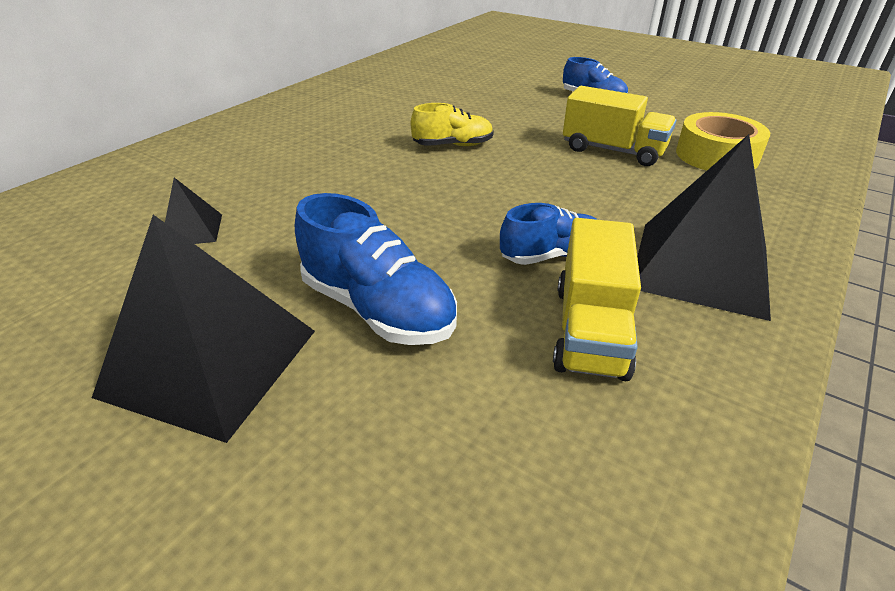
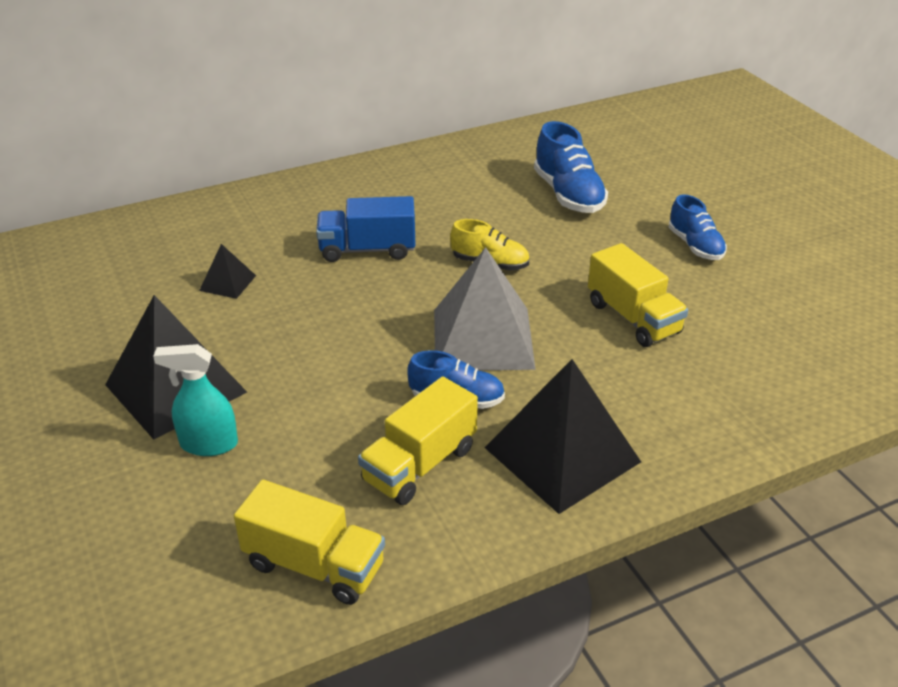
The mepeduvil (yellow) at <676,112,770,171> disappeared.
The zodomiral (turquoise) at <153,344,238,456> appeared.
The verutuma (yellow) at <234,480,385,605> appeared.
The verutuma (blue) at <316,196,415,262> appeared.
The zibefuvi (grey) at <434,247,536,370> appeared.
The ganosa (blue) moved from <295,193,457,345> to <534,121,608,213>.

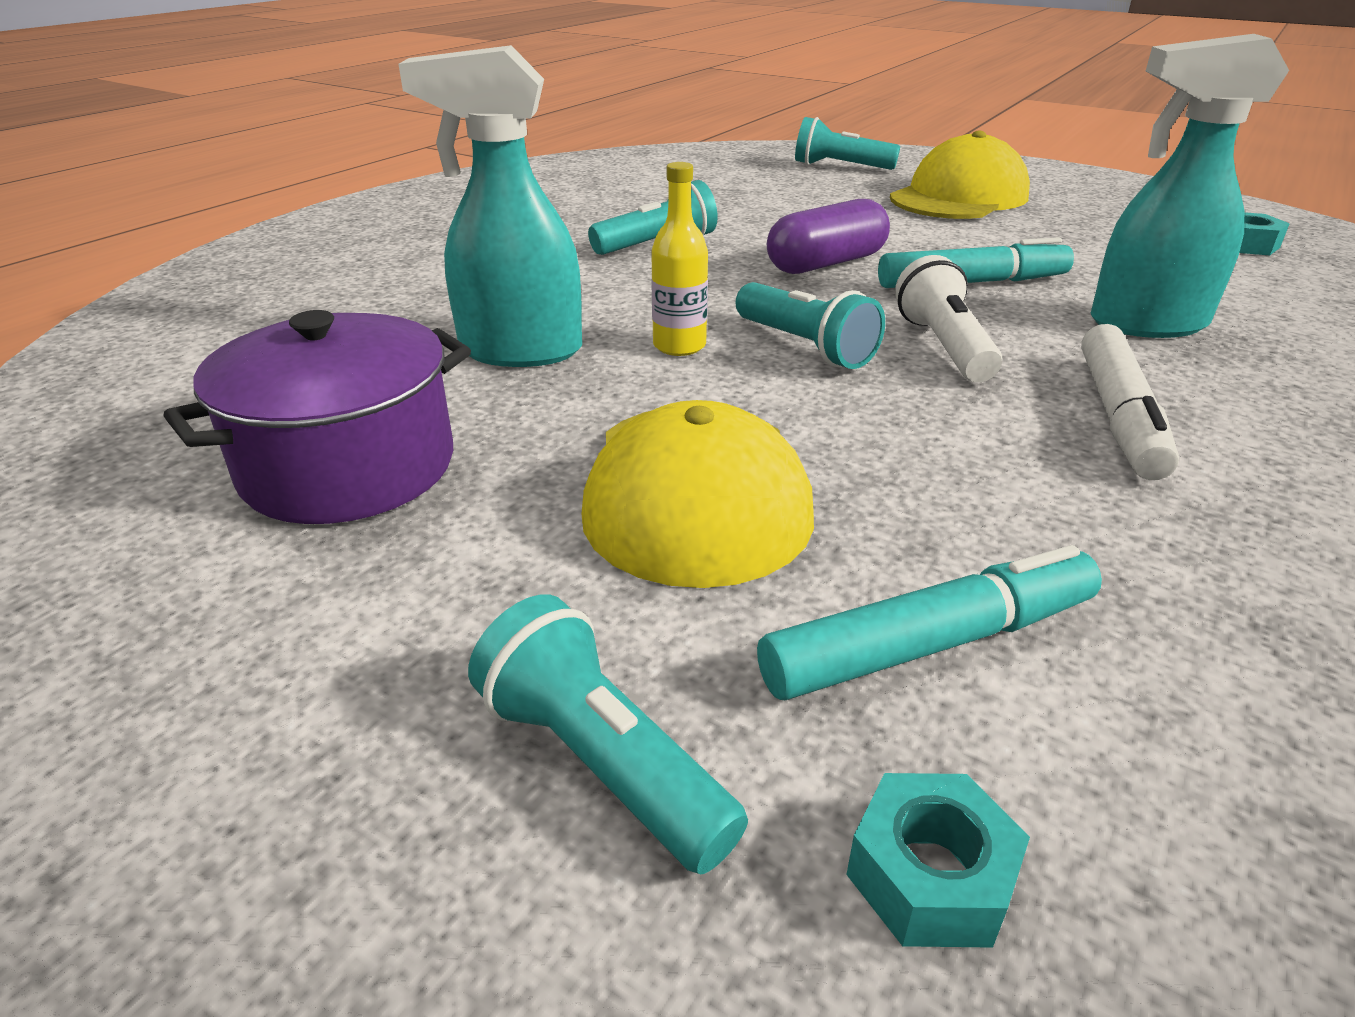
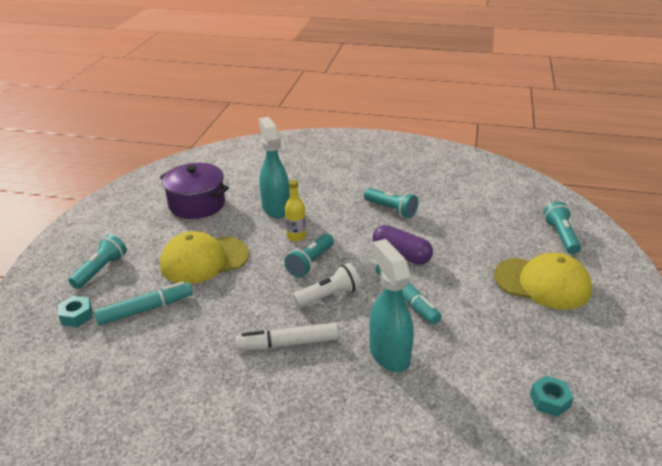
The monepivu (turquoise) at <757,545,1102,700> turned 75 degrees counterclockwise.

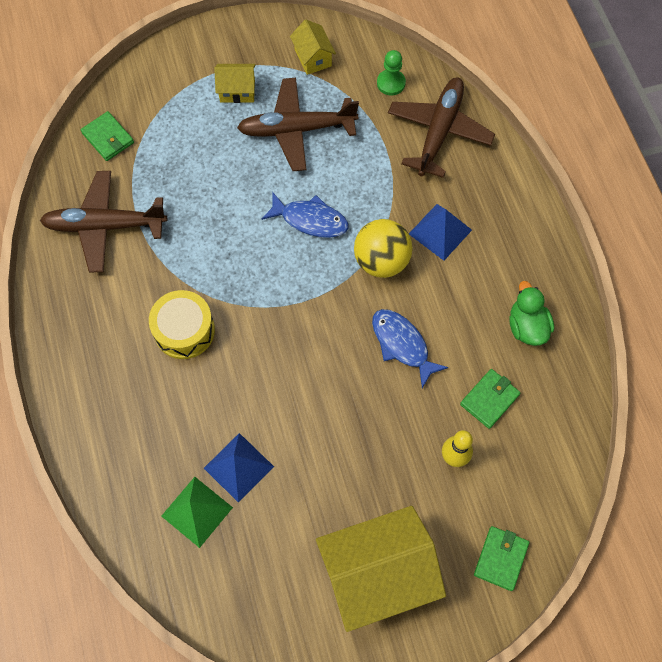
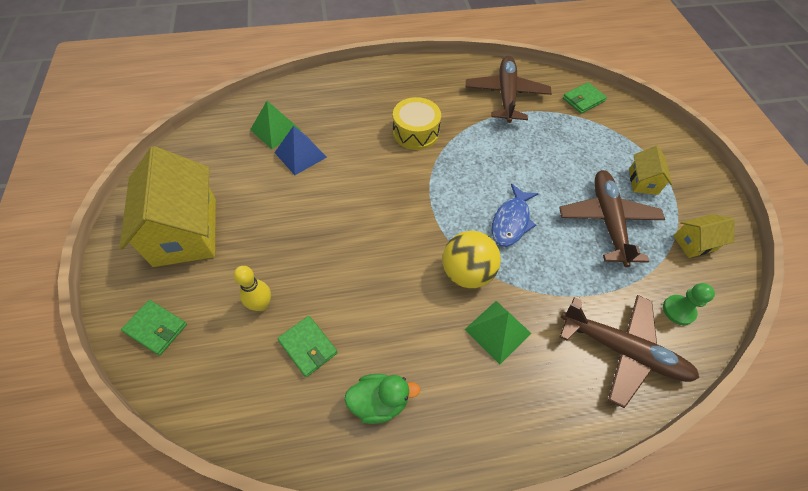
The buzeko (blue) at <372,309,448,388> disappeared.
The zibefuvi (blue) at <409,204,472,261> became the zibefuvi (green) at <464,301,531,364>.

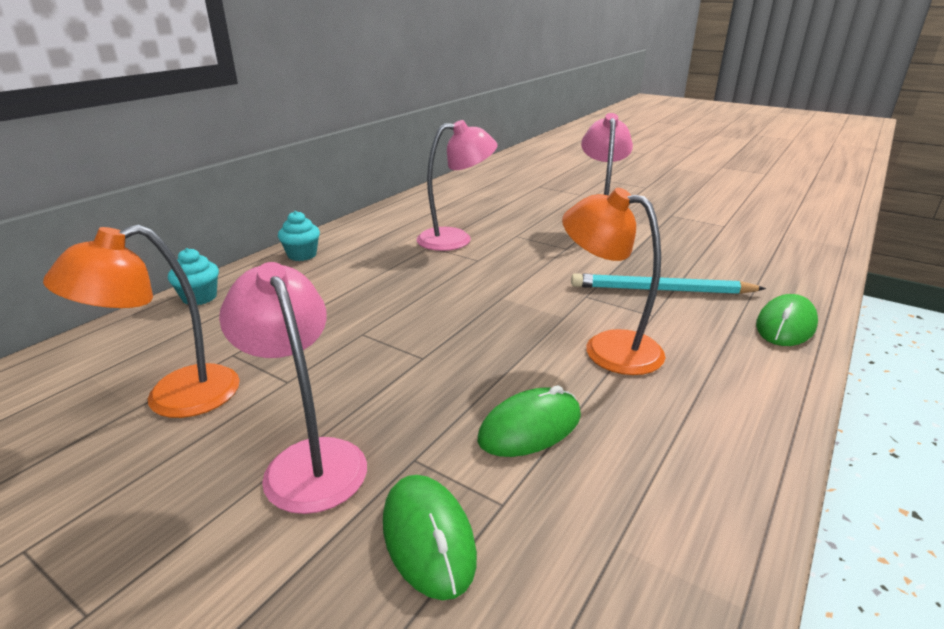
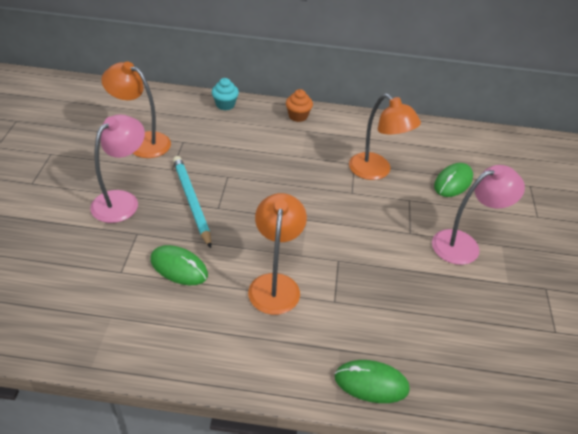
The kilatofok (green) moved from <383,475,477,600> to <434,163,473,197>.
The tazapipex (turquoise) moved from <571,273,766,294> to <173,156,211,248>.
The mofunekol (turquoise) at <278,211,320,261> became the mofunekol (orange) at <286,89,313,122>.
The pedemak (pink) at <417,120,497,251> became the pedemak (orange) at <349,94,421,180>.

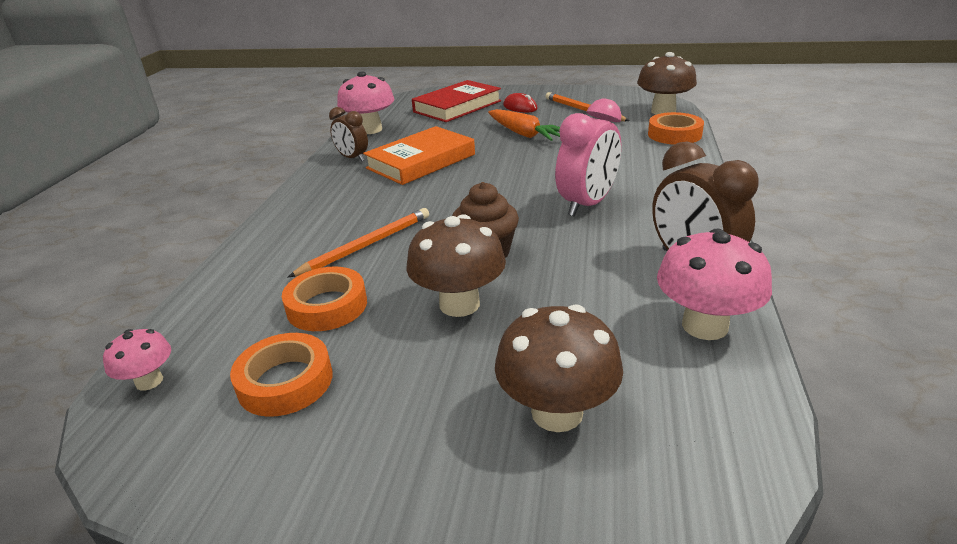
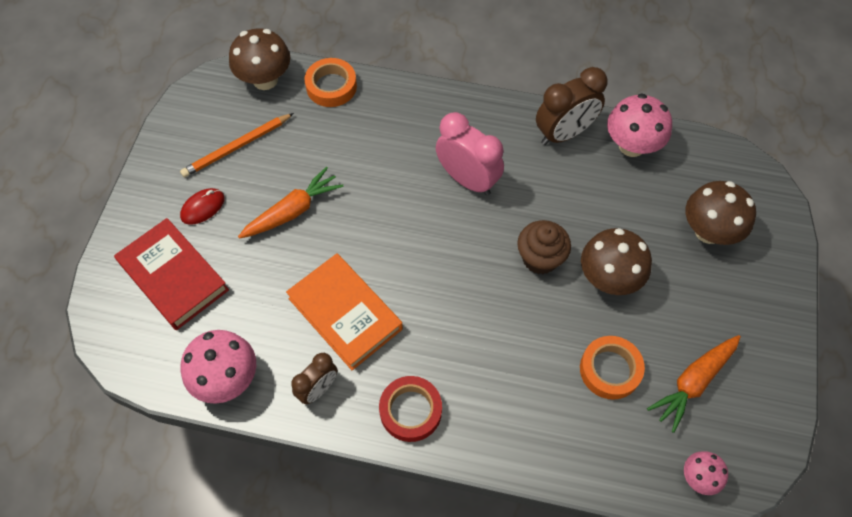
The tazapipex (orange) at <288,208,429,277> disappeared.
The mepeduvil (red) at <379,376,442,442> appeared.
The mepeduvil (orange) at <230,333,333,417> was replaced by the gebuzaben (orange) at <647,335,741,433>.

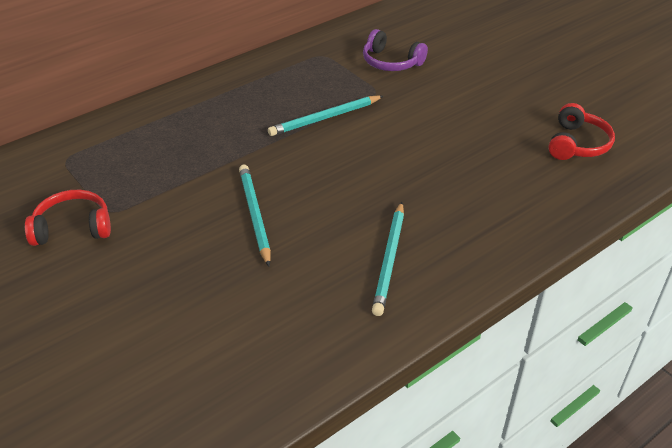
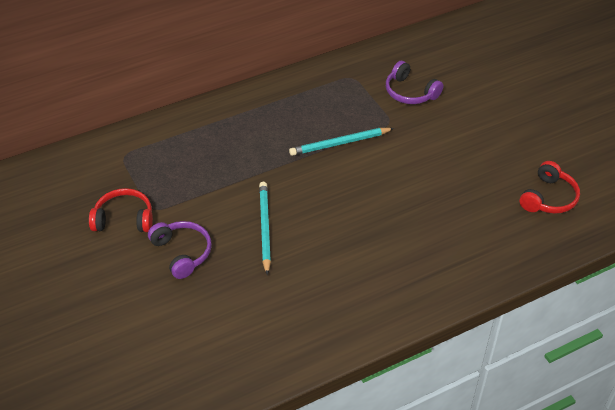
The tazapipex (turquoise) at <372,202,404,316> disappeared.
The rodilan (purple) at <148,221,212,279> appeared.

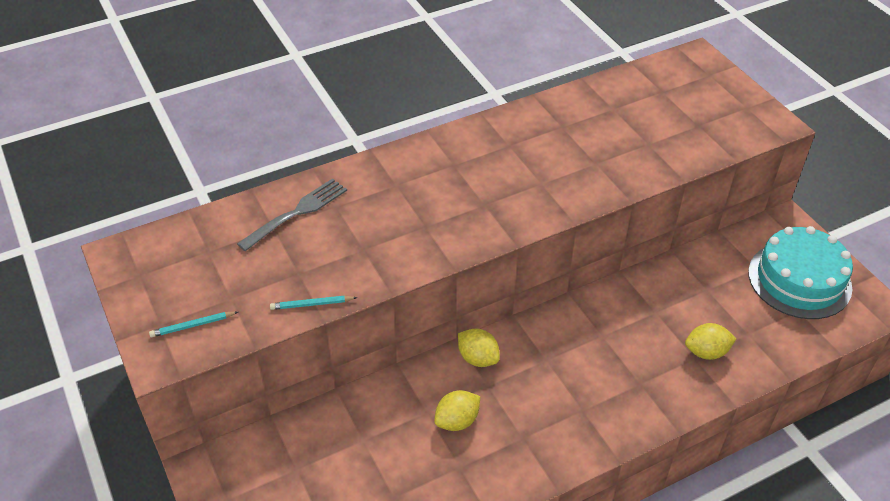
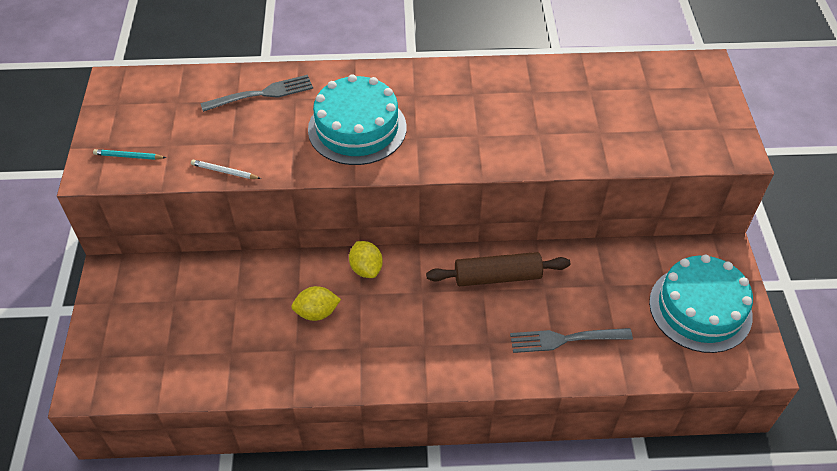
The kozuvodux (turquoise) at <308,74,407,165> appeared.
The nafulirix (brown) at <426,252,570,286> appeared.
The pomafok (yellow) at <685,323,736,360> was replaced by the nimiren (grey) at <510,328,633,353>.
The tazapipex (turquoise) at <270,296,357,310> became the tazapipex (white) at <191,160,261,179>.

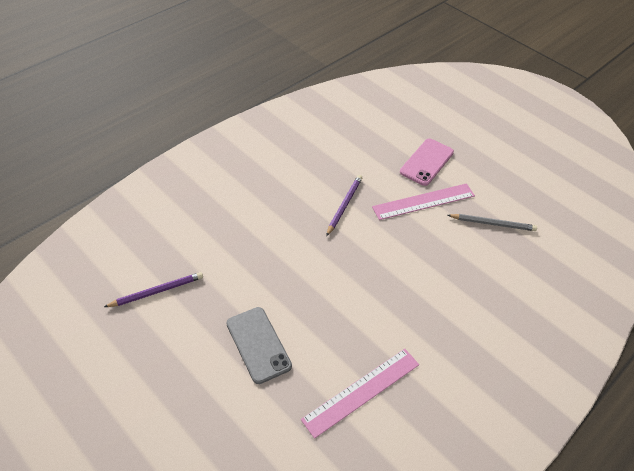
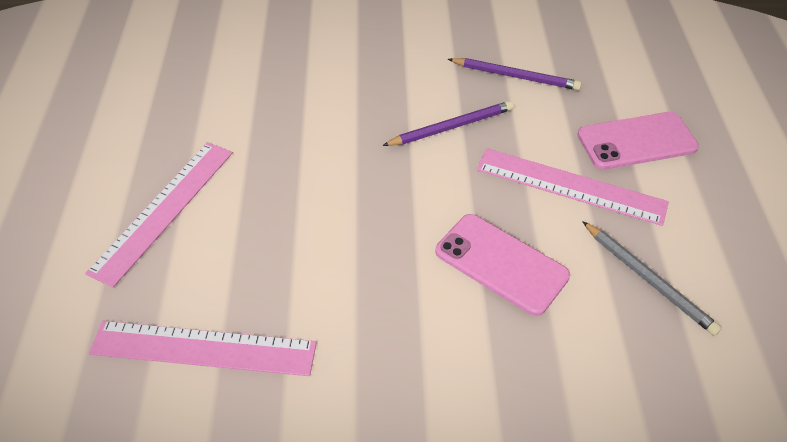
The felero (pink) at <435,214,570,316> appeared.
The tazapipex (purple) moved from <104,272,203,307> to <448,58,582,90>.
The felero (grey) at <226,307,292,384> was replaced by the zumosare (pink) at <85,142,233,288>.

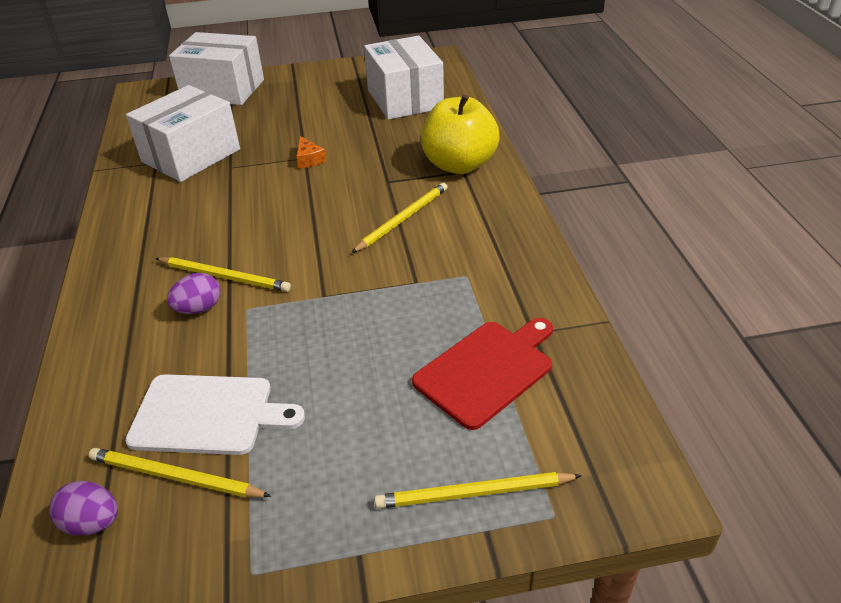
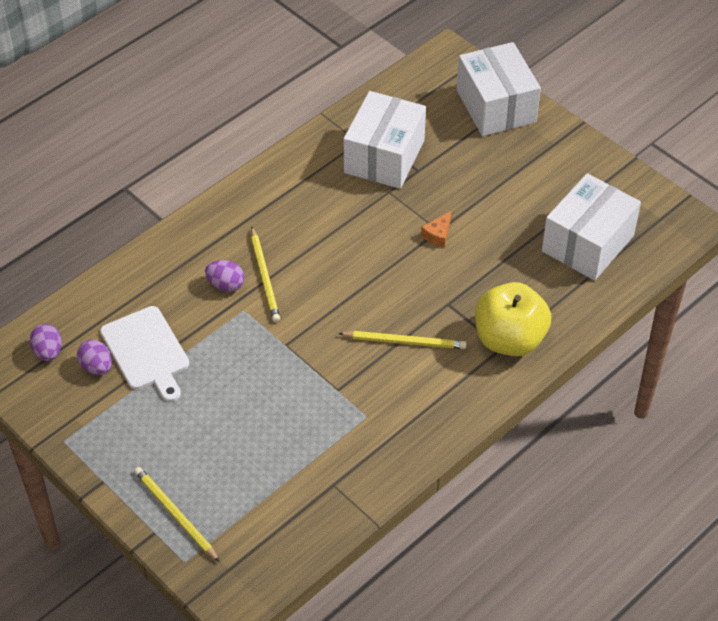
The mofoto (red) at <412,318,553,430> disappeared.
The tazapipex (yellow) at <89,448,271,497> was replaced by the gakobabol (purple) at <77,339,112,375>.
The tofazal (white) at <126,85,240,182> turned 75 degrees counterclockwise.

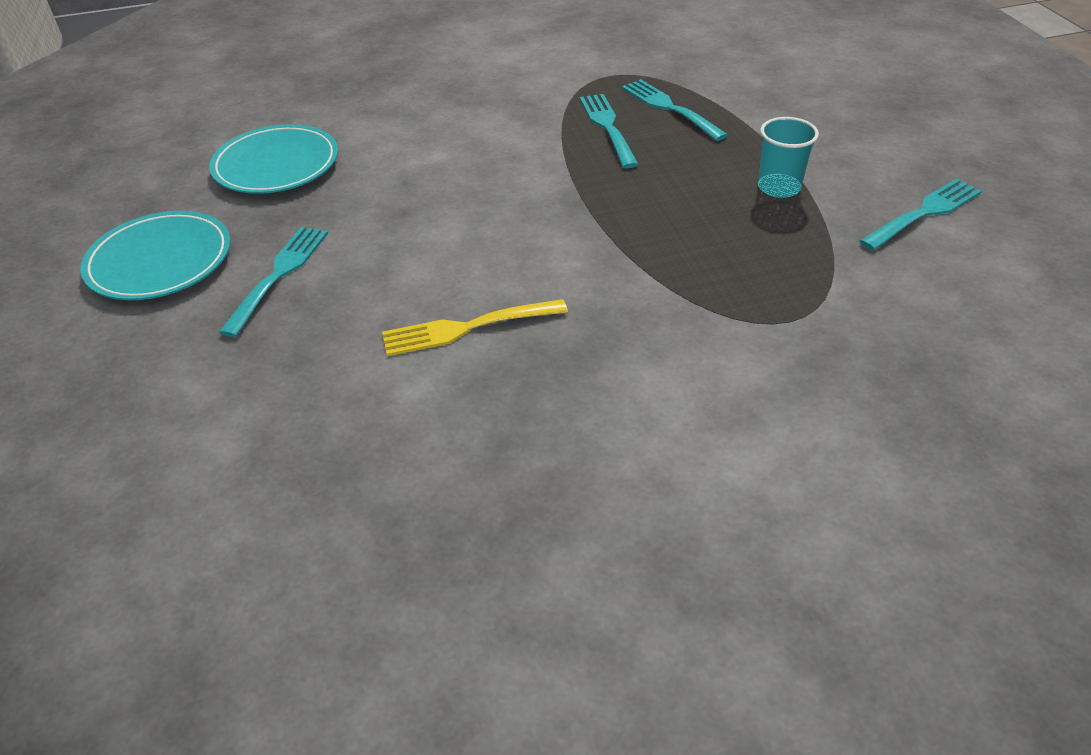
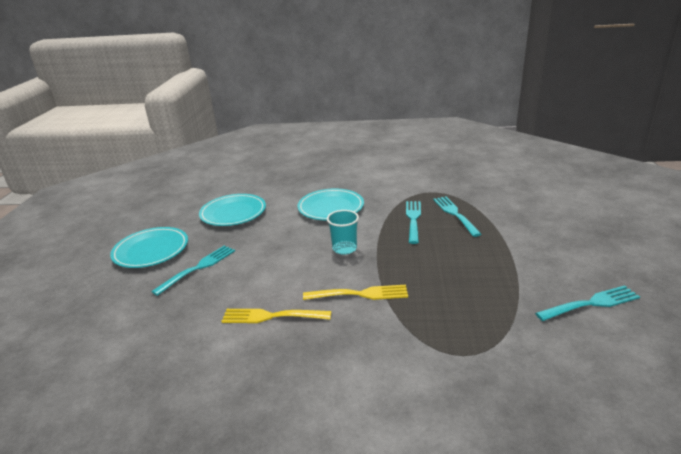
The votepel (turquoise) at <297,188,364,220> appeared.
The nimiren (yellow) at <303,285,408,300> appeared.
The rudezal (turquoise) moved from <758,117,819,198> to <327,210,359,255>.

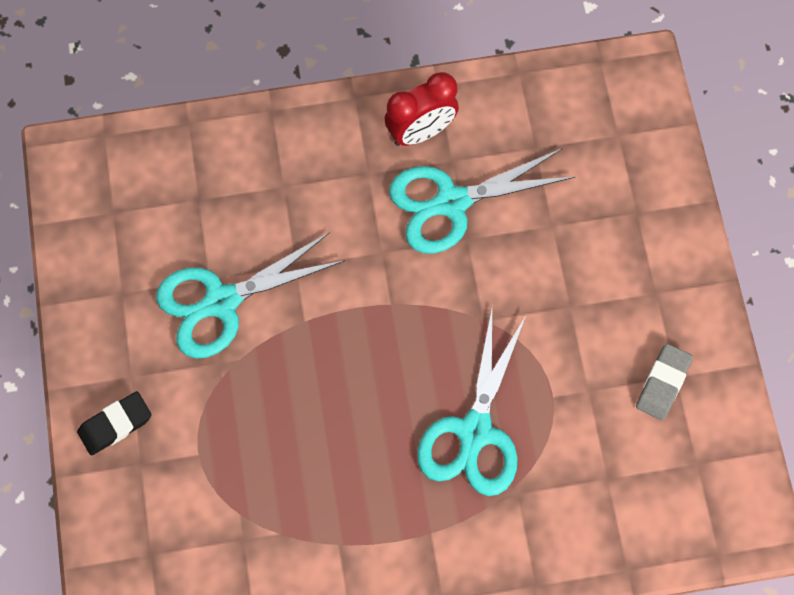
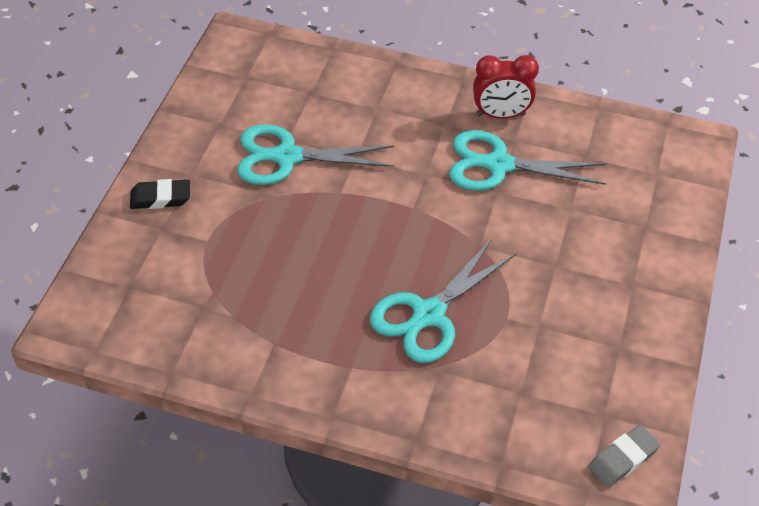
The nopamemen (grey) moved from <636,344,693,420> to <589,425,660,487>.

